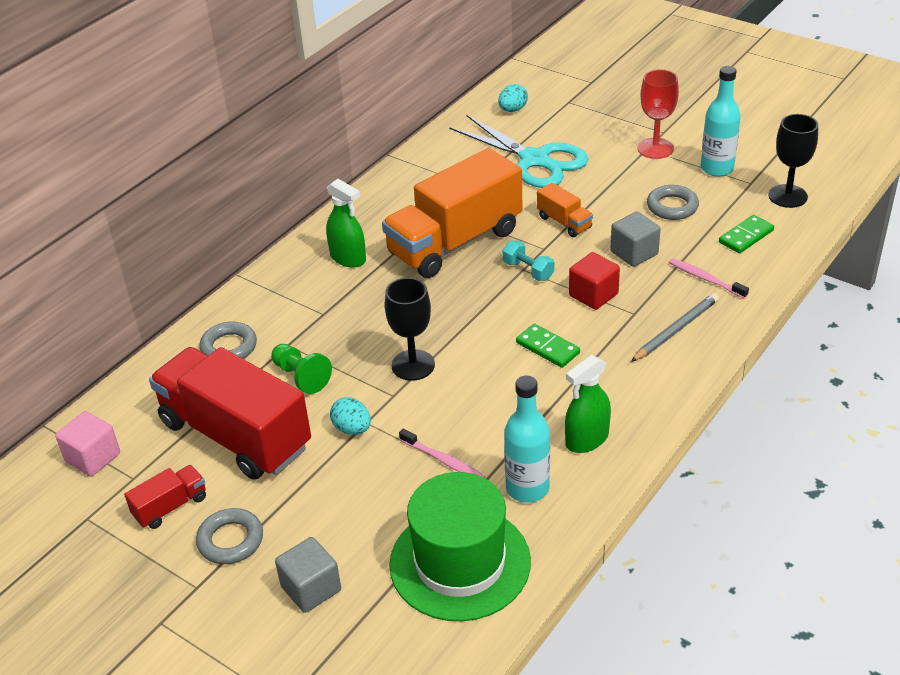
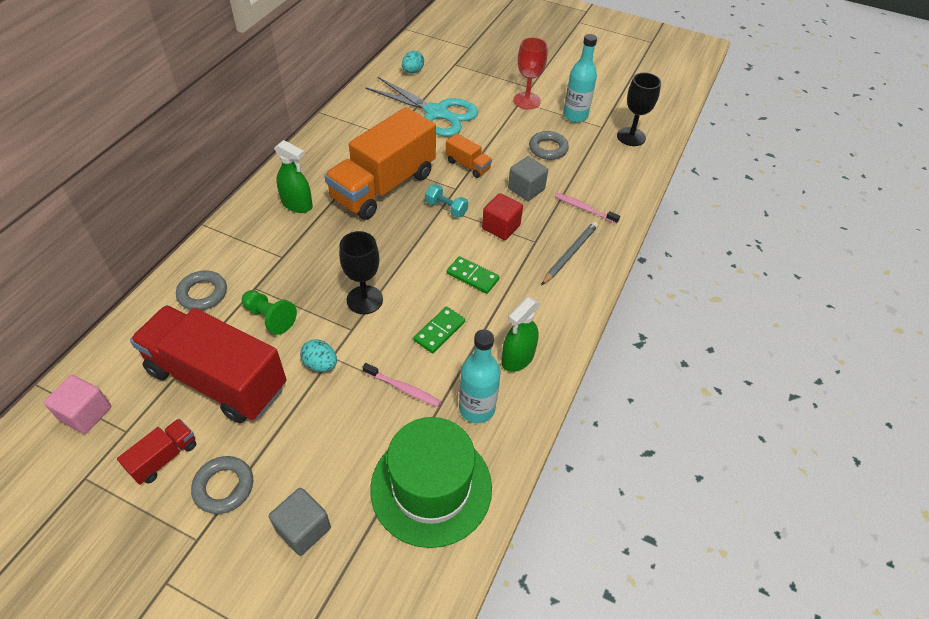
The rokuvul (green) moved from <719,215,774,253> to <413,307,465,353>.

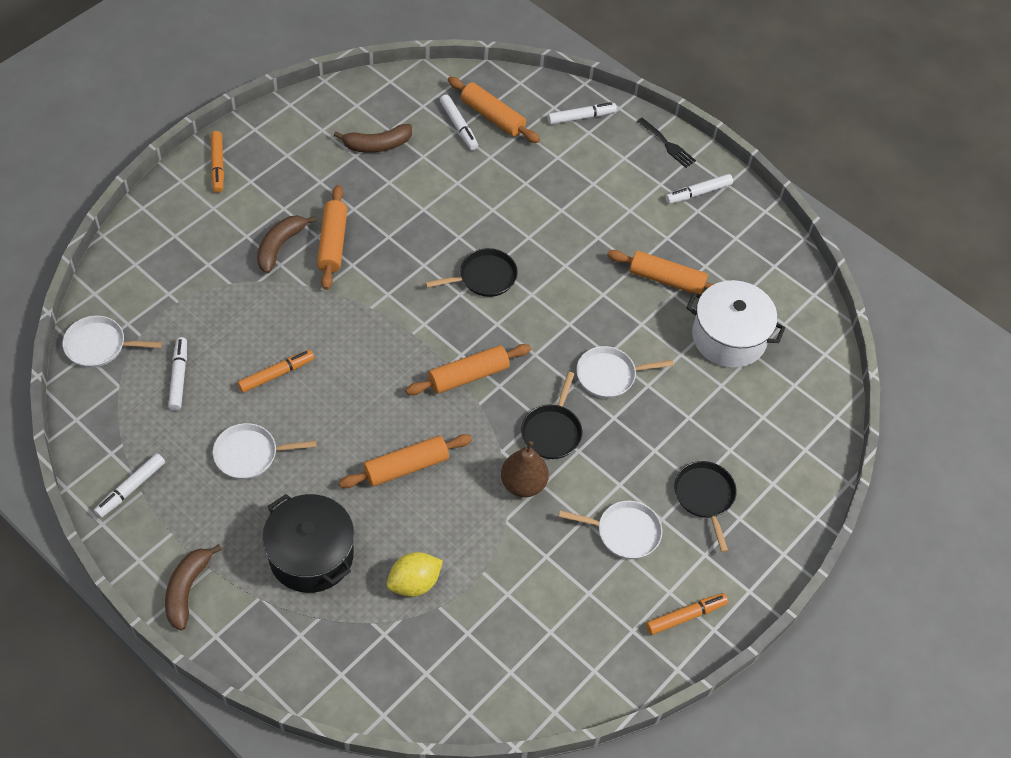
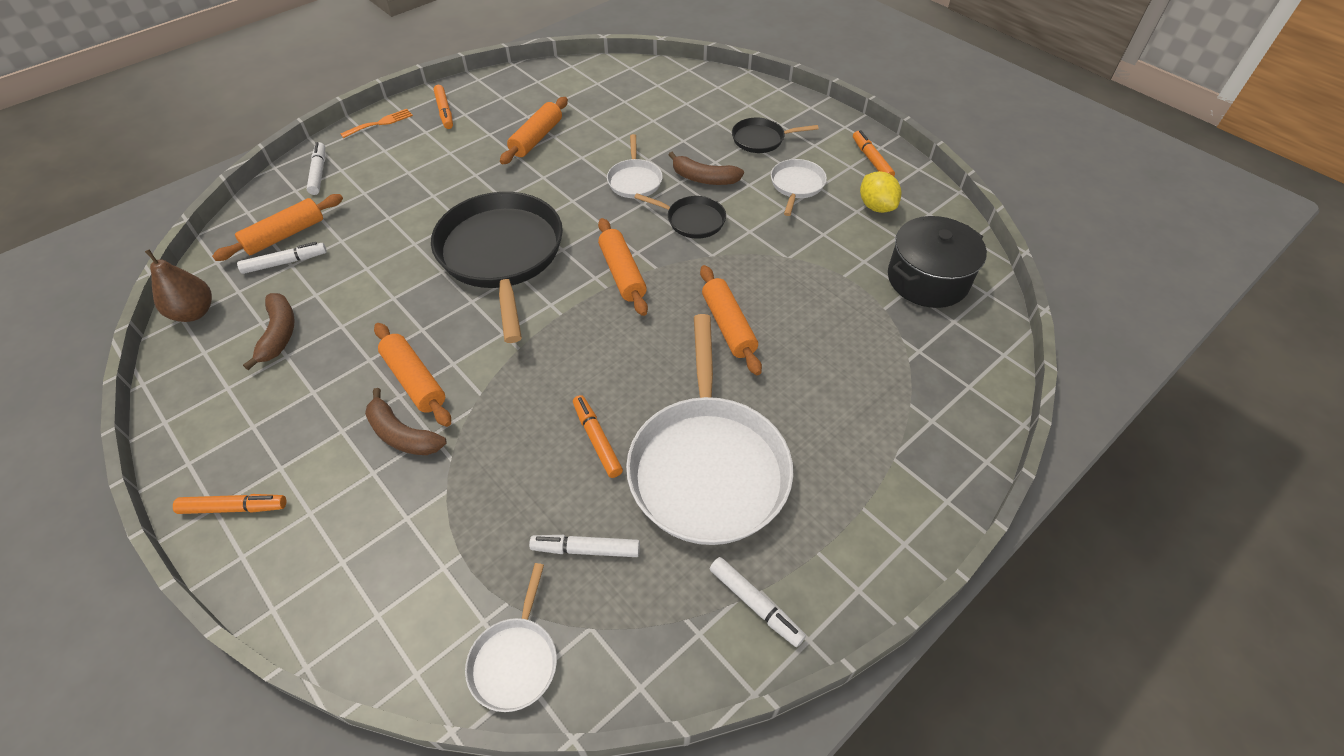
The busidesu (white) at <686,280,785,368> disappeared.
The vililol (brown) moved from <165,544,222,630> to <669,152,744,185>.
The busidesu (black) moved from <262,494,354,593> to <888,216,987,308>.
The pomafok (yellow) moved from <387,552,443,597> to <860,171,901,213>.
The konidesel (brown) moved from <501,441,549,497> to <145,249,212,322>.
The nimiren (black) at <637,118,696,168> became the nimiren (orange) at <340,109,413,138>.
The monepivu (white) at <665,174,733,204> became the monepivu (orange) at <433,85,453,129>.
The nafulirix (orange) at <317,185,347,290> turned 45 degrees clockwise.
The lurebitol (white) at <213,423,317,479> changed to 2.13 times the size.
The lurebitol (black) at <425,248,518,297> changed to 2.13 times the size.

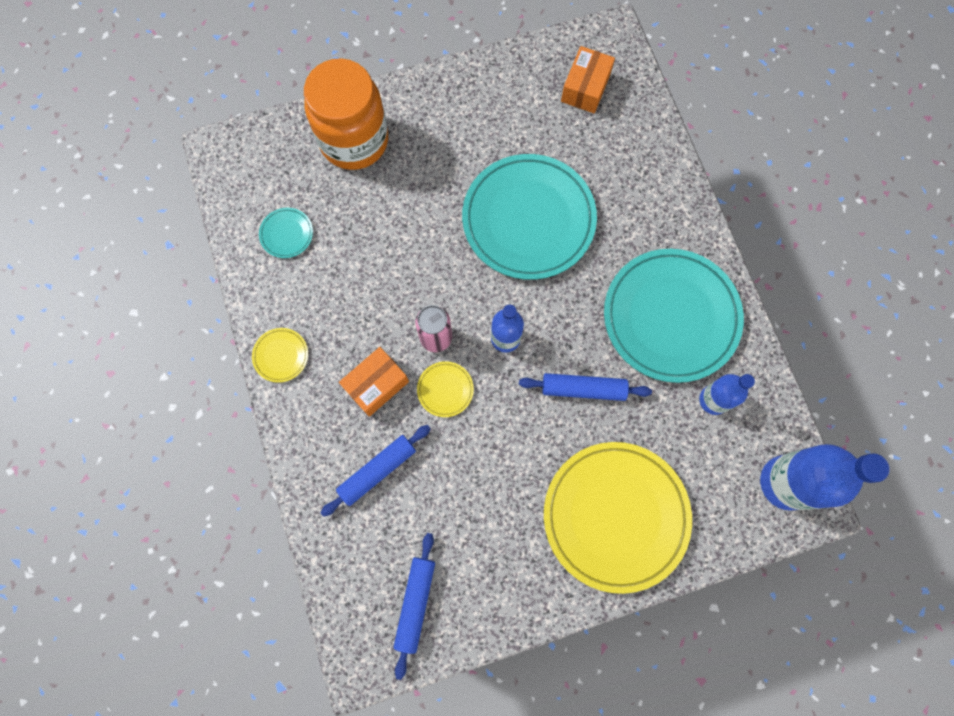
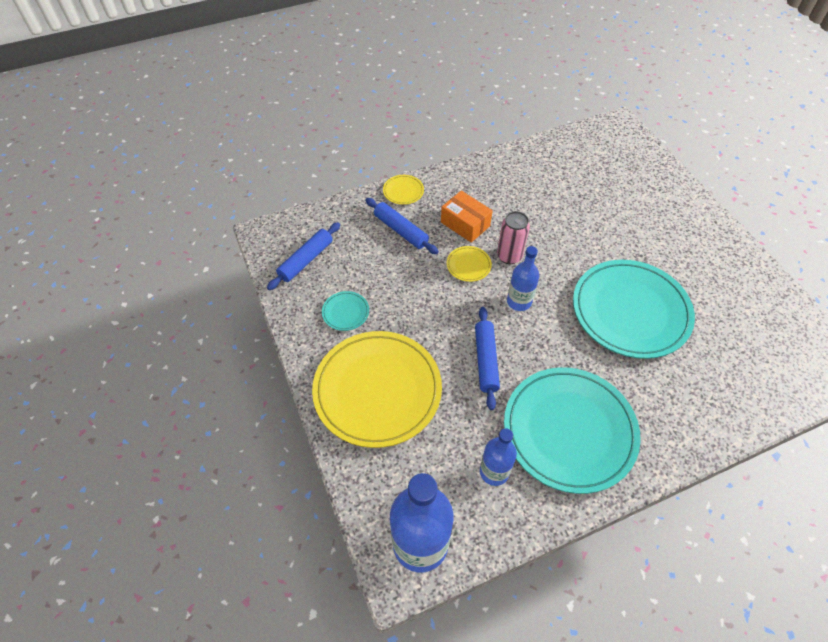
The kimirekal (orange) at <304,58,388,170> disappeared.
The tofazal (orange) at <561,46,615,113> disappeared.
The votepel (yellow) moved from <252,328,308,383> to <383,175,424,205>.
The votepel (turquoise) moved from <259,208,313,258> to <322,291,369,331>.
The nafulirix (blue) at <394,533,435,680> turned 60 degrees counterclockwise.

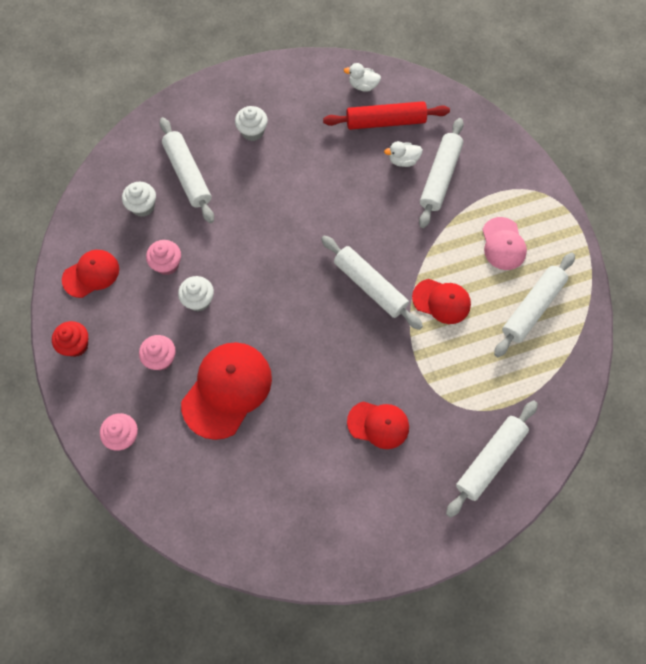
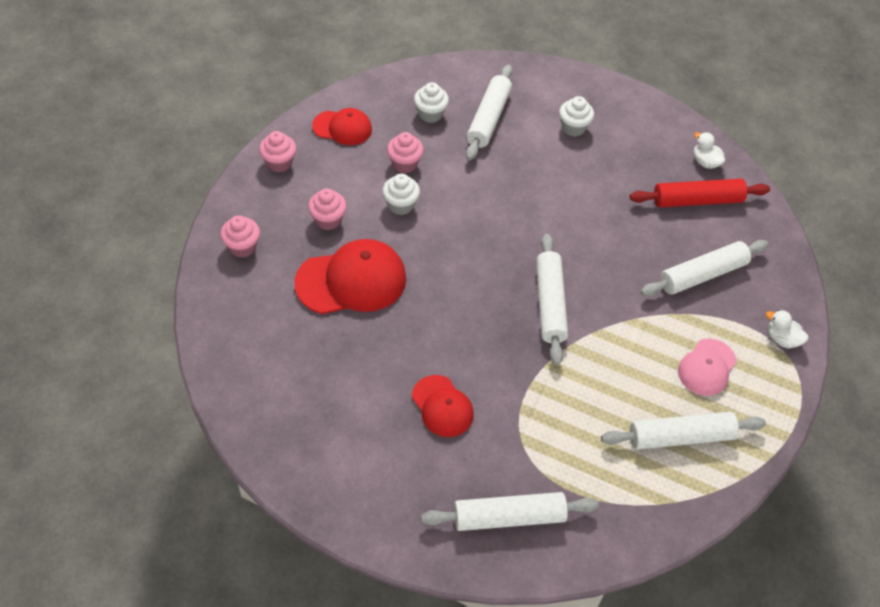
The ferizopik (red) at <412,279,471,324> disappeared.
The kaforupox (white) moved from <384,141,423,167> to <766,310,808,349>.
The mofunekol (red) at <52,321,88,357> became the mofunekol (pink) at <259,131,296,172>.
The nafulirix (red) at <323,101,450,130> turned 45 degrees counterclockwise.

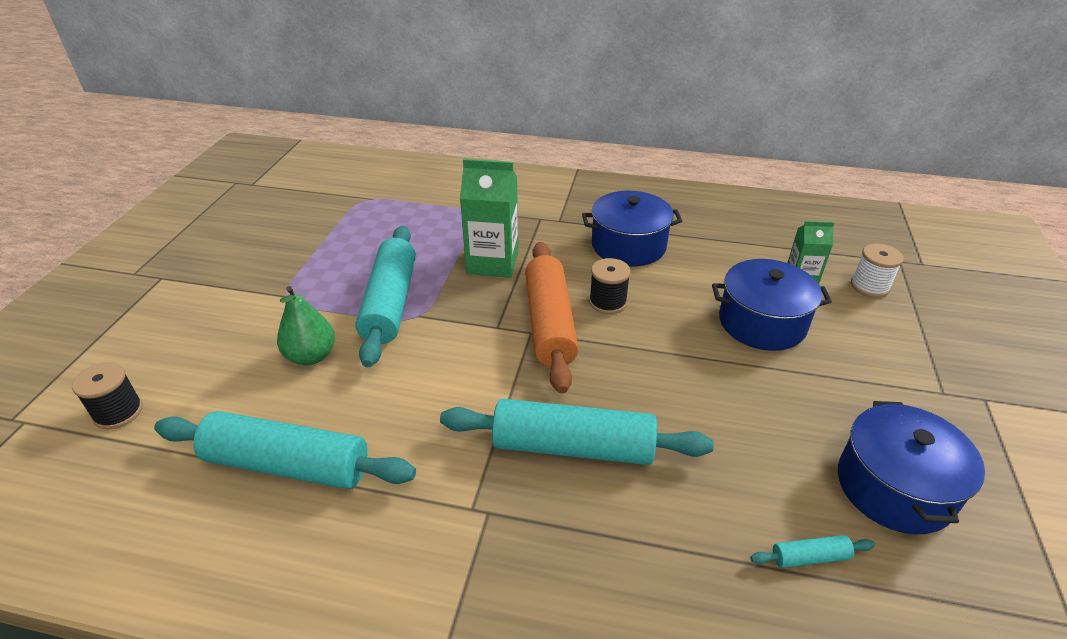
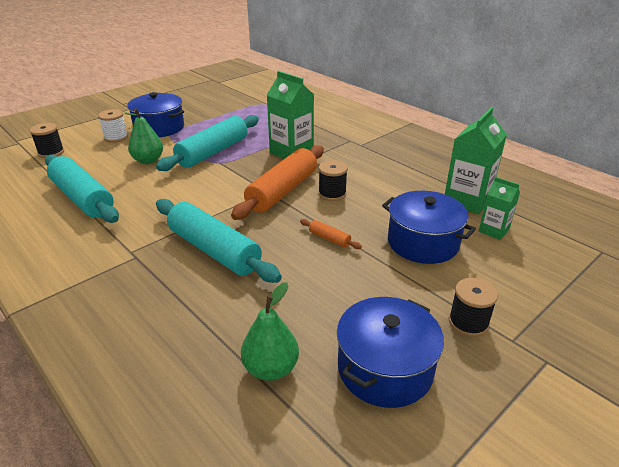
The nafulirix (orange) at <300,219,362,249> appeared.
The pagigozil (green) at <445,107,507,215> appeared.
The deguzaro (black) at <449,278,498,337> appeared.
The busidesu (blue) moved from <582,191,682,266> to <127,92,184,137>.
The deguzaro (white) moved from <851,243,904,298> to <98,109,128,143>.
The nafulirix (turquoise) at <750,535,875,568> was replaced by the konidesel (green) at <241,282,299,381>.

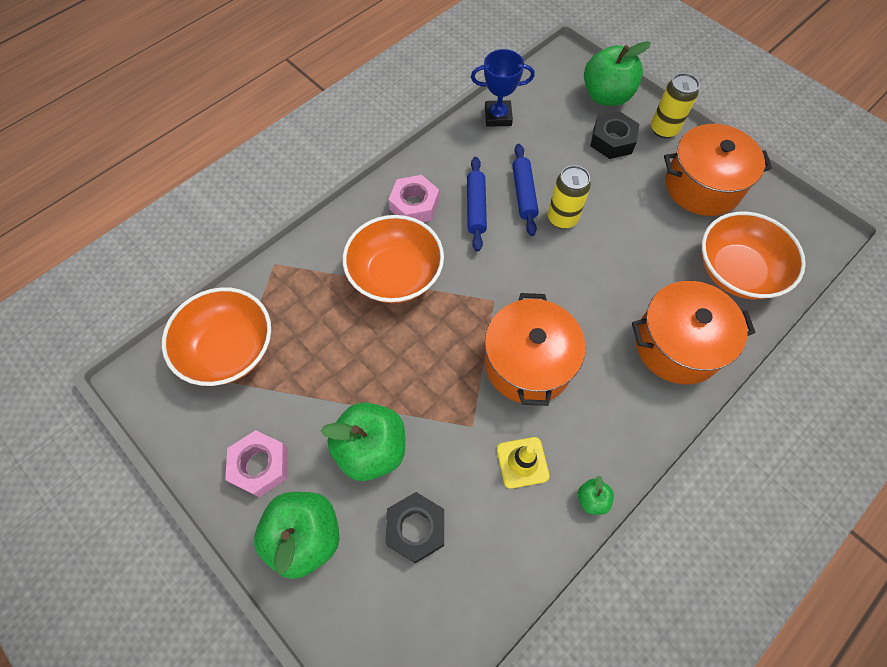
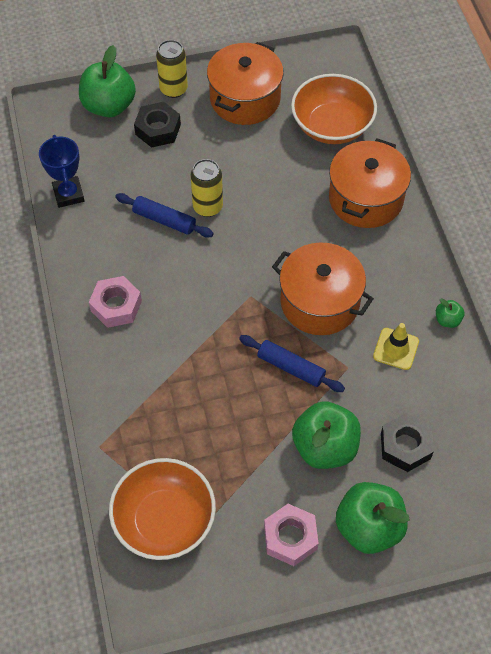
The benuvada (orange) at <343,215,444,303> disappeared.
The nafulirix (blue) moved from <467,157,487,252> to <239,335,345,392>.
The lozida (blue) at <471,49,535,127> turned 45 degrees counterclockwise.

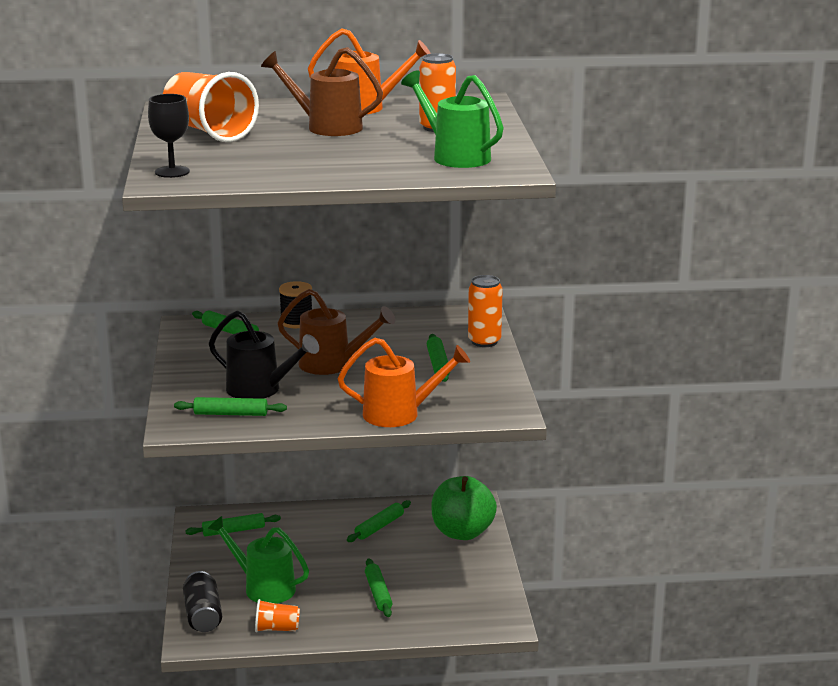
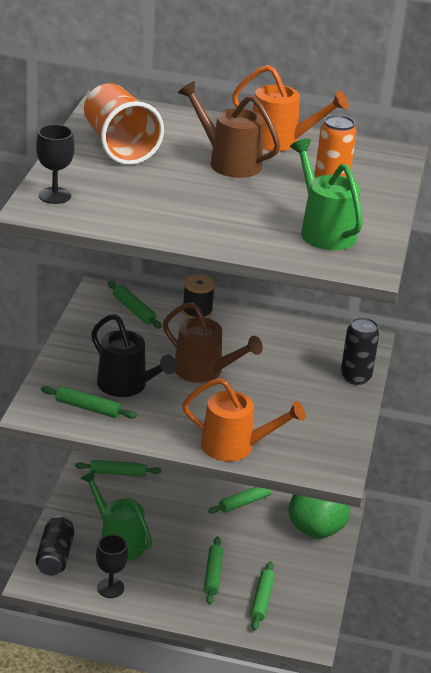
The nafulirix (green) moved from <427,334,450,382> to <250,561,275,630>.
The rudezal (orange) at <255,599,300,632> was replaced by the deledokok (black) at <96,535,128,598>.
The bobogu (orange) at <468,275,503,347> became the bobogu (black) at <341,317,379,385>.

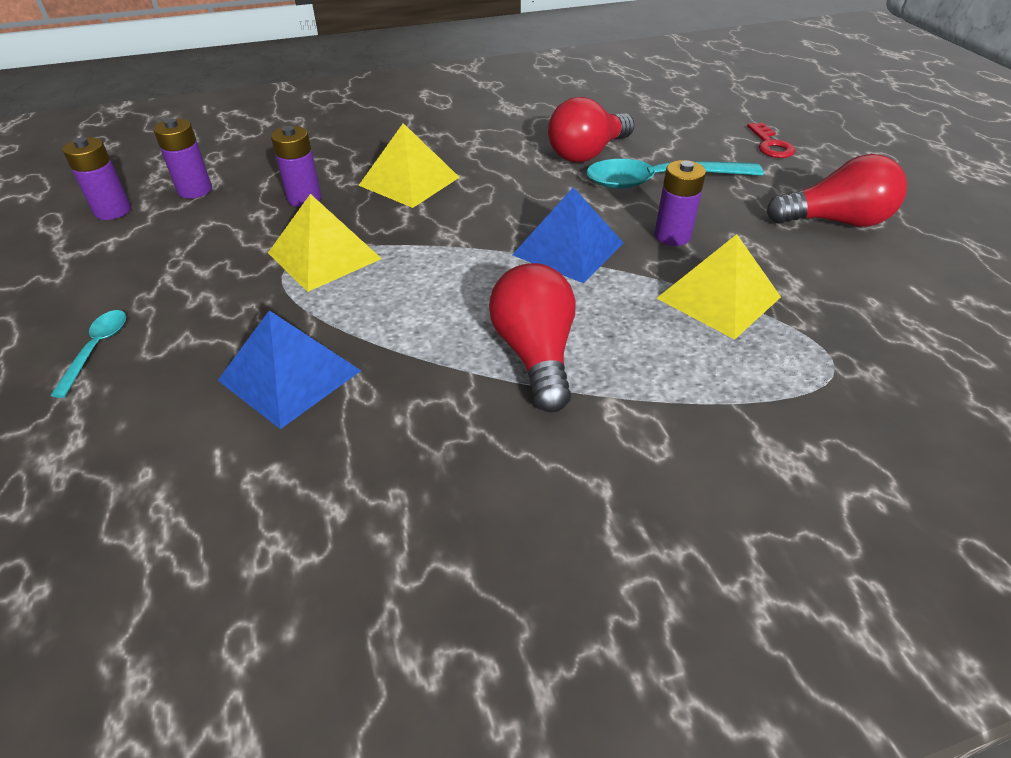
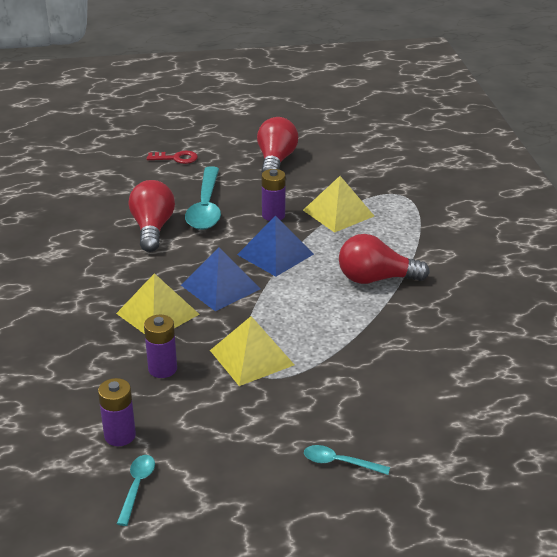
The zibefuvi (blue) moved from <218,311,361,429> to <181,248,260,311>.
The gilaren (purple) at <62,137,131,220> was replaced by the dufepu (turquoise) at <117,455,155,526>.
The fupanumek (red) at <548,97,635,162> turned 150 degrees counterclockwise.

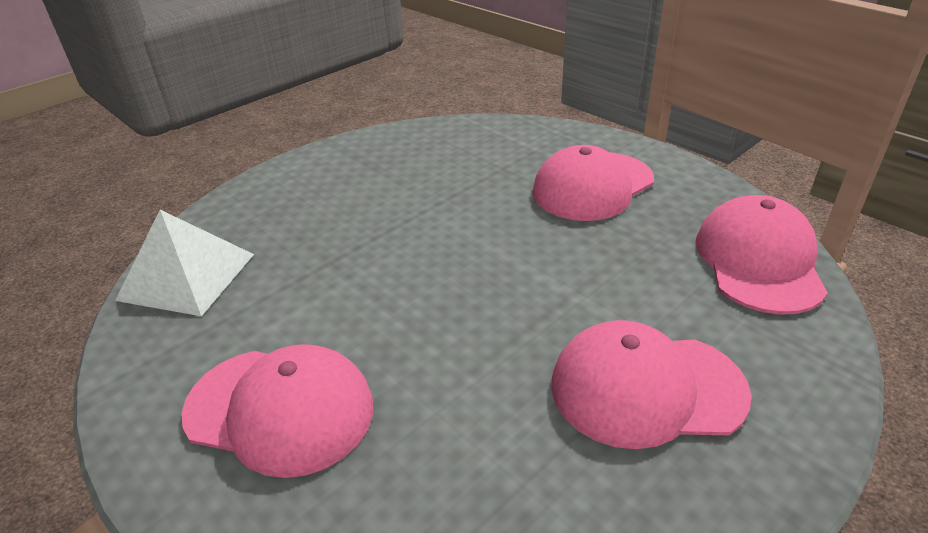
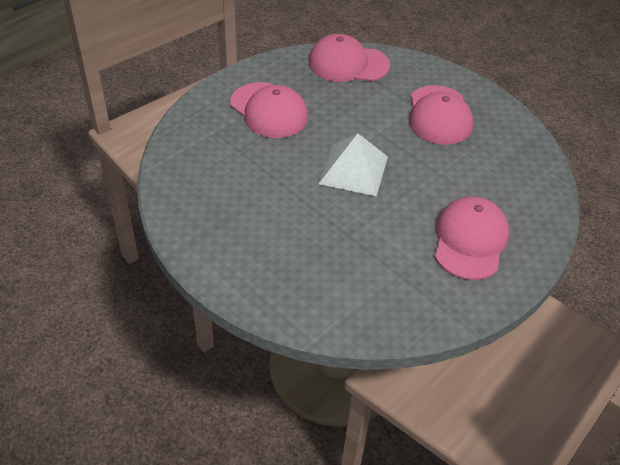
The zibefuvi (white) moved from <115,210,254,316> to <319,133,388,196>.

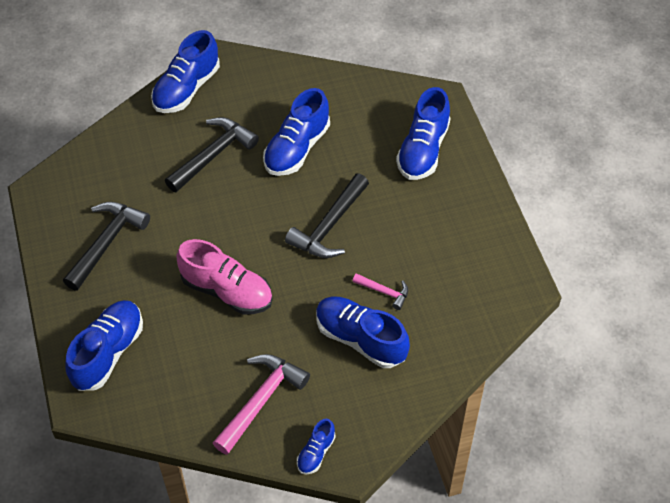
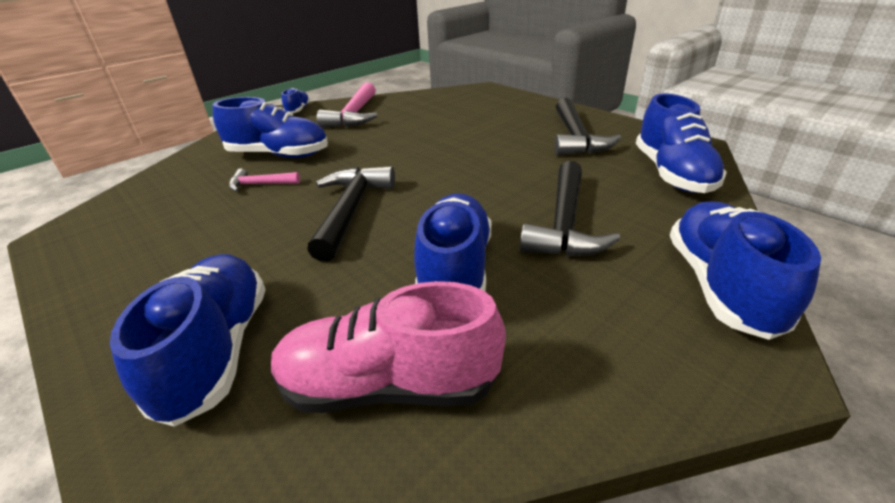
The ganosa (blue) moved from <65,300,143,391> to <636,94,727,193>.
The ganosa (pink) moved from <176,239,273,314> to <271,281,506,413>.

